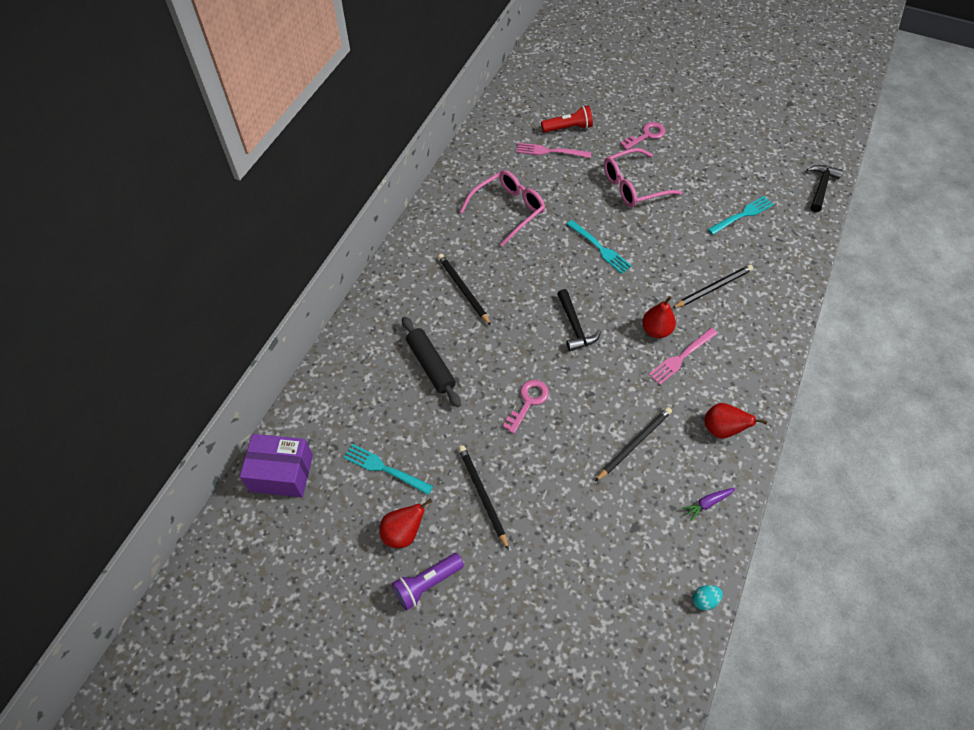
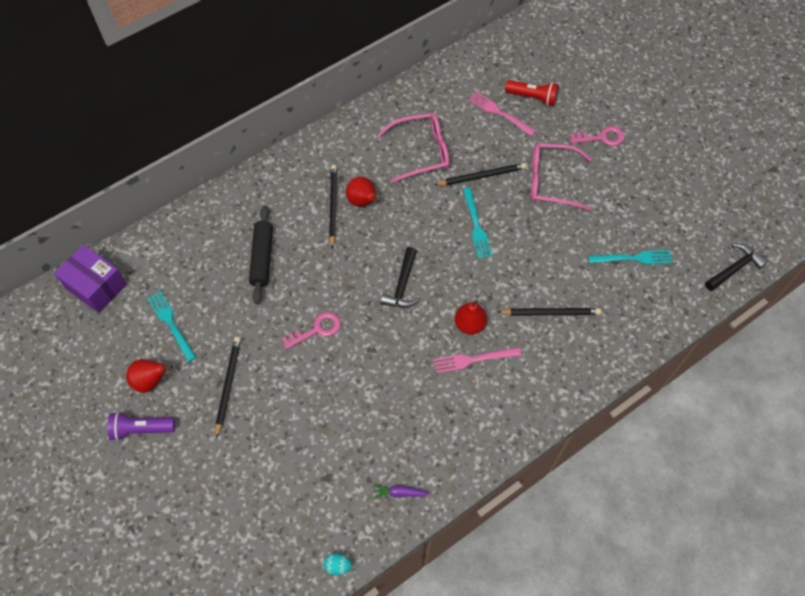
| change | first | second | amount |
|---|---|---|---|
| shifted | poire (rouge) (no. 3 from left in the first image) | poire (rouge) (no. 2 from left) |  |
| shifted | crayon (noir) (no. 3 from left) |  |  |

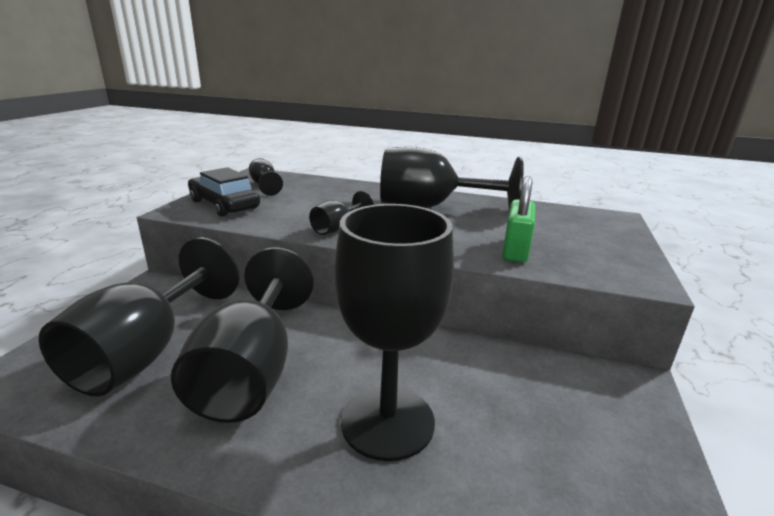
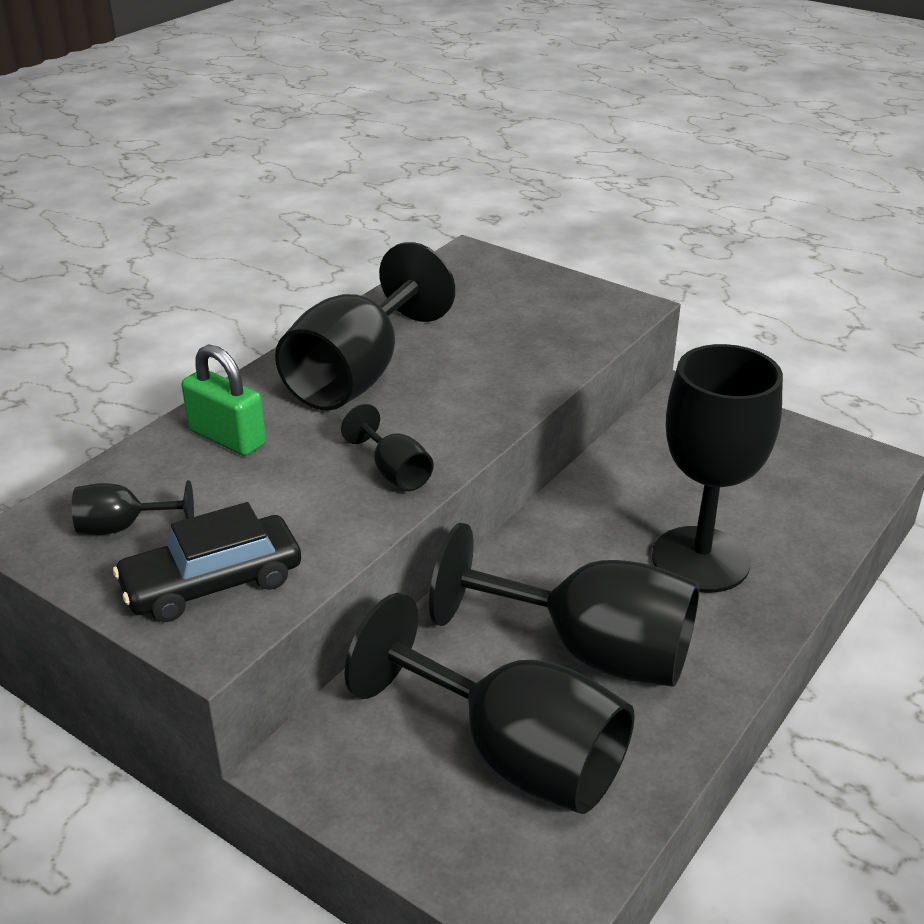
| change | first | second | amount |
|---|---|---|---|
| shifted | cadenas (vert) |  |  |

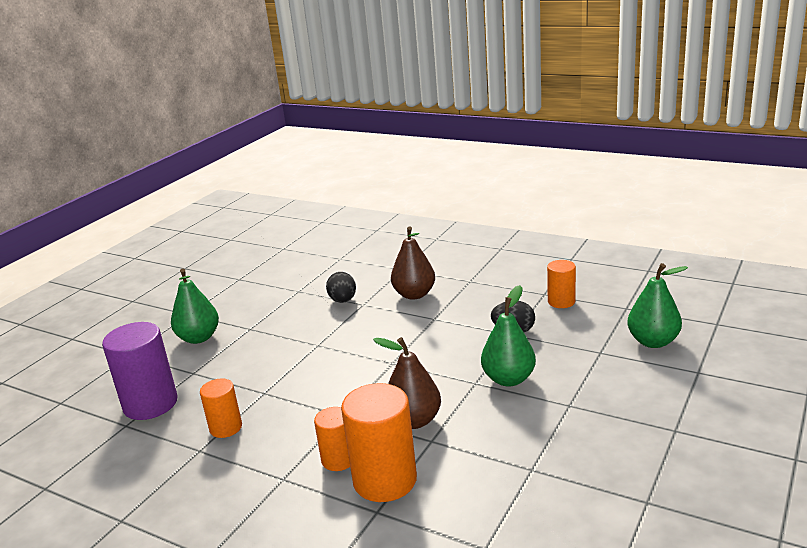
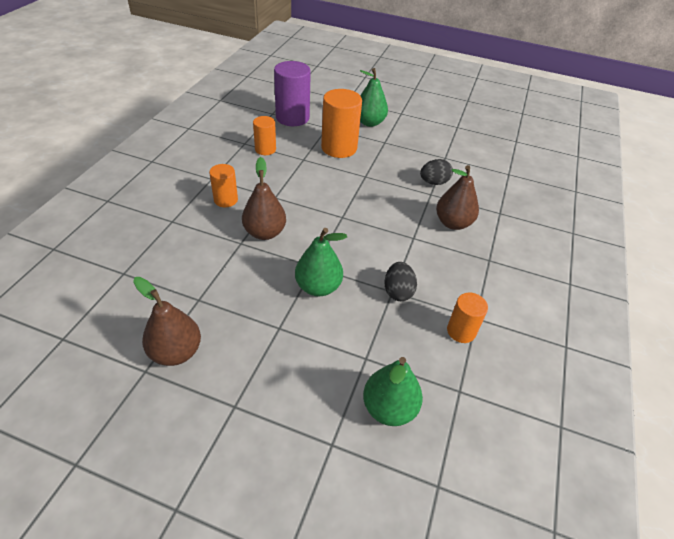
| change | first | second | amount |
|---|---|---|---|
| new |  | poire (marron) (no. 1 from left) |  |
| shifted | cylindre (orange) (no. 3 from left) |  |  |

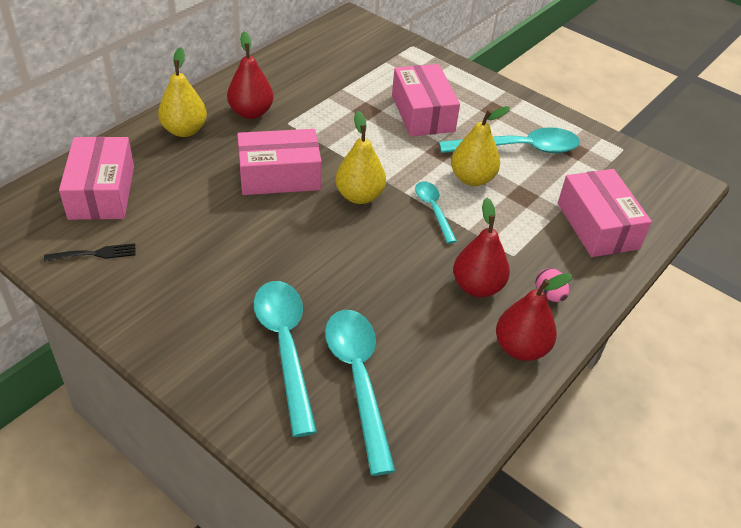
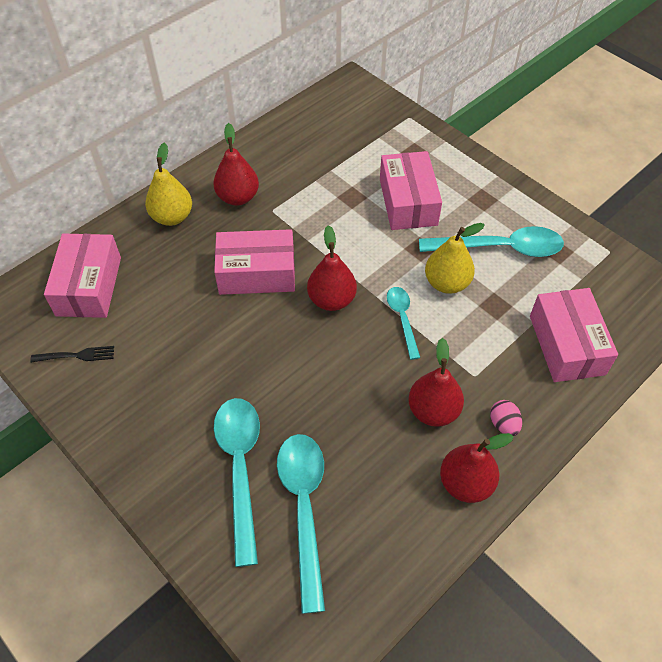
| change | first | second | amount |
|---|---|---|---|
| repainted | poire (jaune) (no. 2 from left) | poire (rouge) (no. 2 from left) |  |

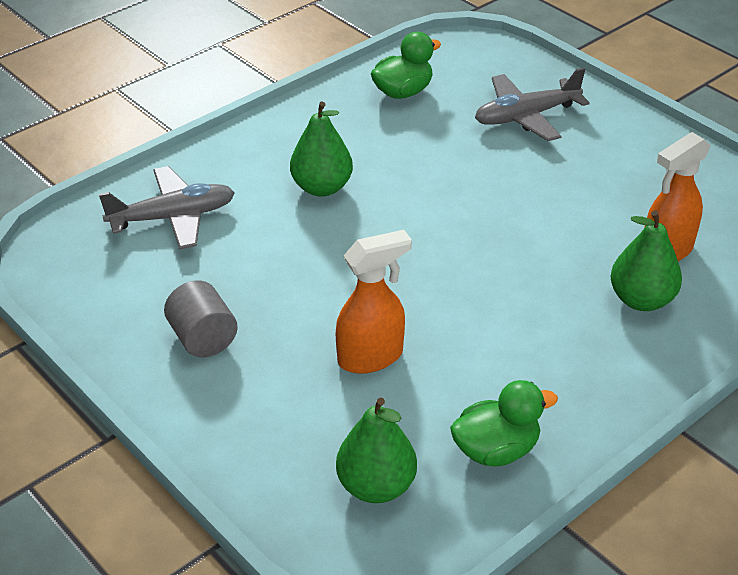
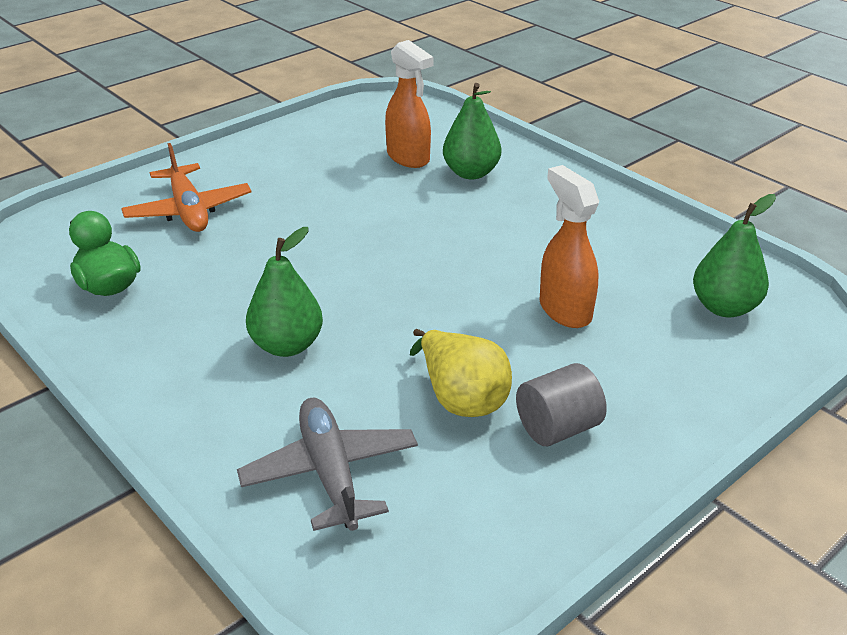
| change | first | second | amount |
|---|---|---|---|
| repainted | avion (gris) (no. 2 from left) | avion (orange) |  |
| new |  | poire (jaune) |  |
| gone | canard (vert) (no. 2 from left) |  |  |

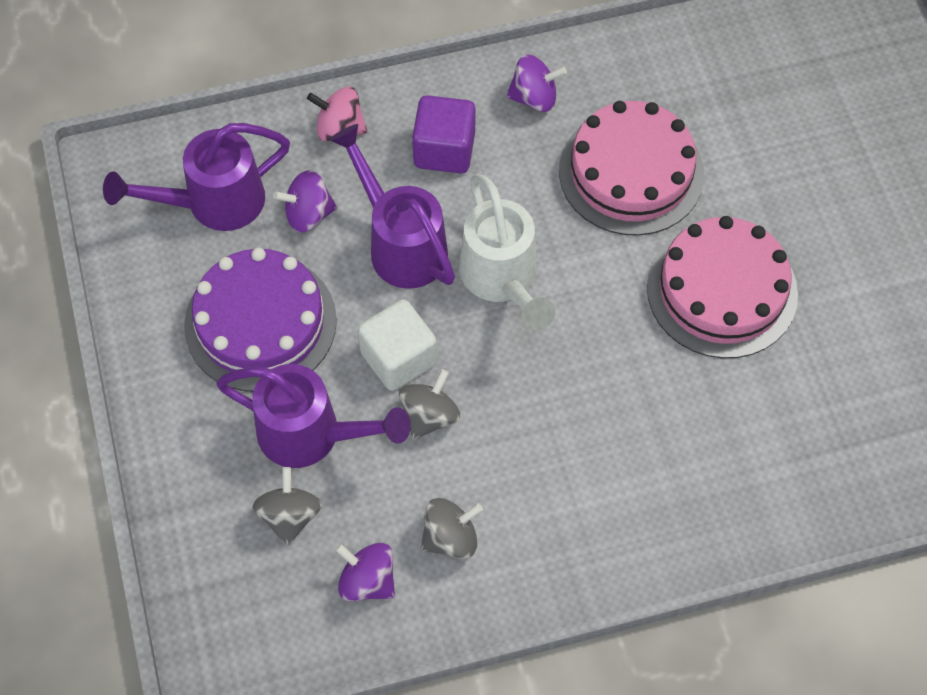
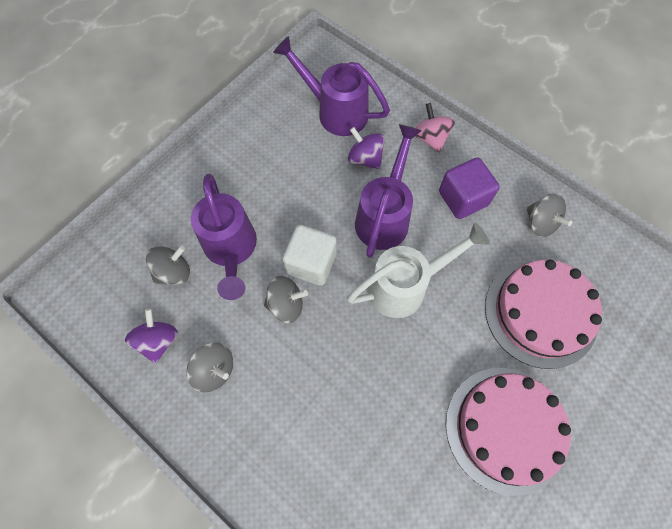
| change | first | second | amount |
|---|---|---|---|
| rotated | arrosoir (blanc) |  | 150 degrees counterclockwise |
| repainted | toupie (violet) (no. 3 from left) | toupie (gris) (no. 4 from left) |  |
| gone | gâteau (violet) |  |  |

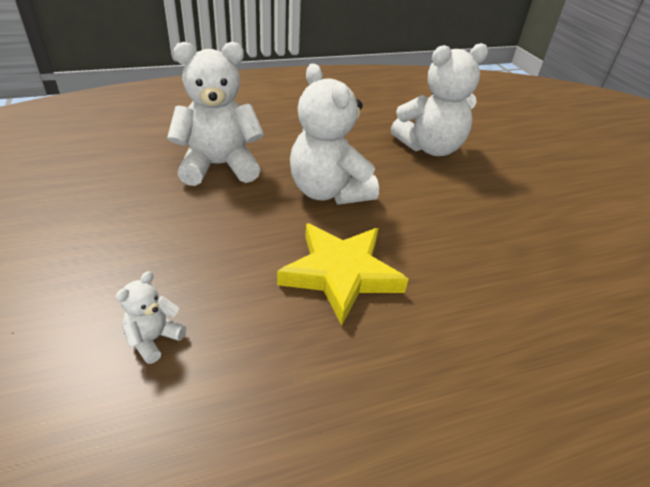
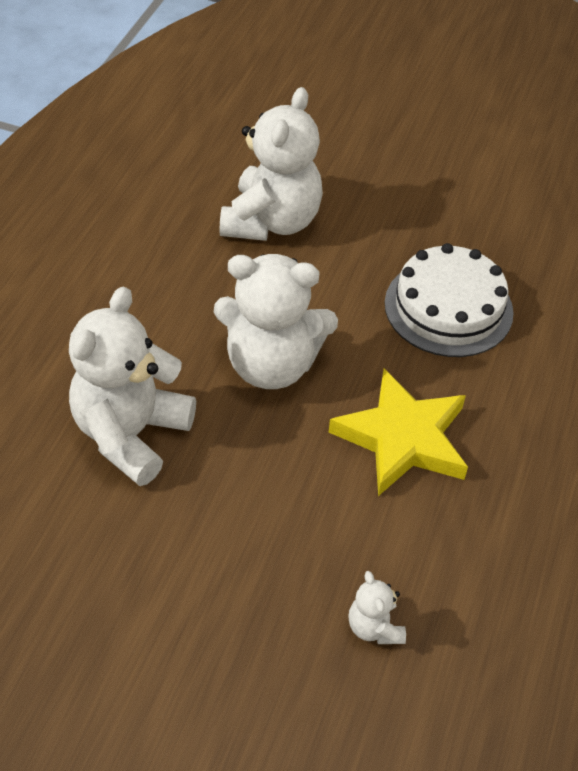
| change | first | second | amount |
|---|---|---|---|
| new |  | gâteau (blanc) |  |

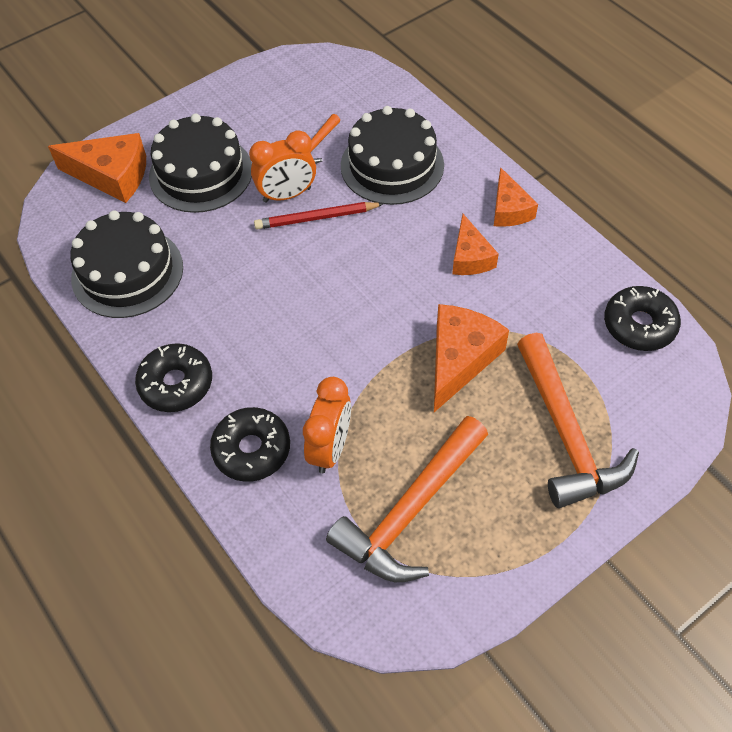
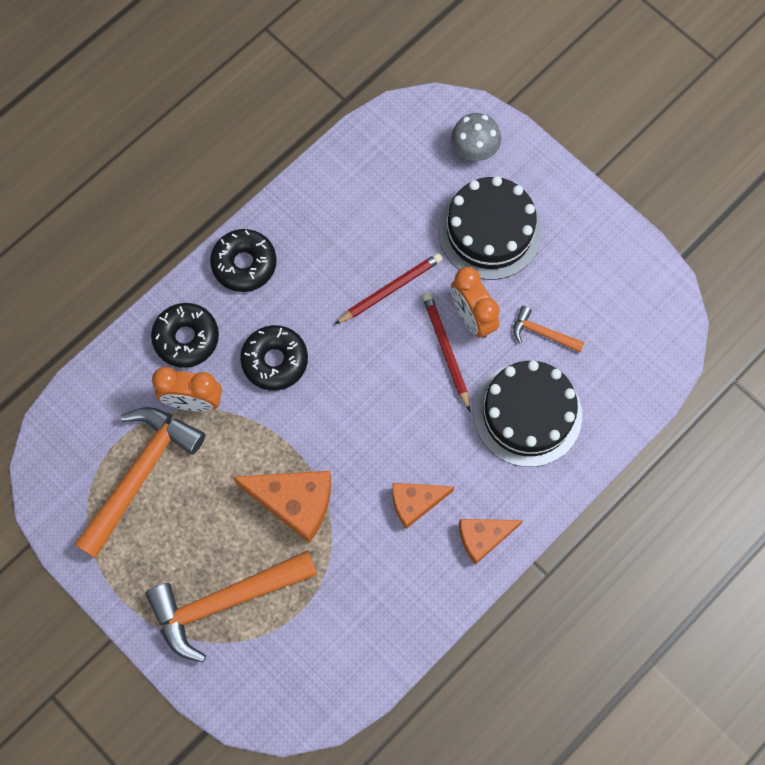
| change | first | second | amount |
|---|---|---|---|
| rotated | marteau (orange) (no. 2 from left in the first image) | marteau (orange) (no. 1 from left) | 90 degrees clockwise |
| shifted | beignet (noir) (no. 3 from left) |  |  |
| new |  | crayon (rouge) (no. 1 from left) |  |
| swapped | fromage (orange) (no. 1 from left) | champignon (gris) |  |
| gone | gâteau (noir) (no. 1 from left) |  |  |

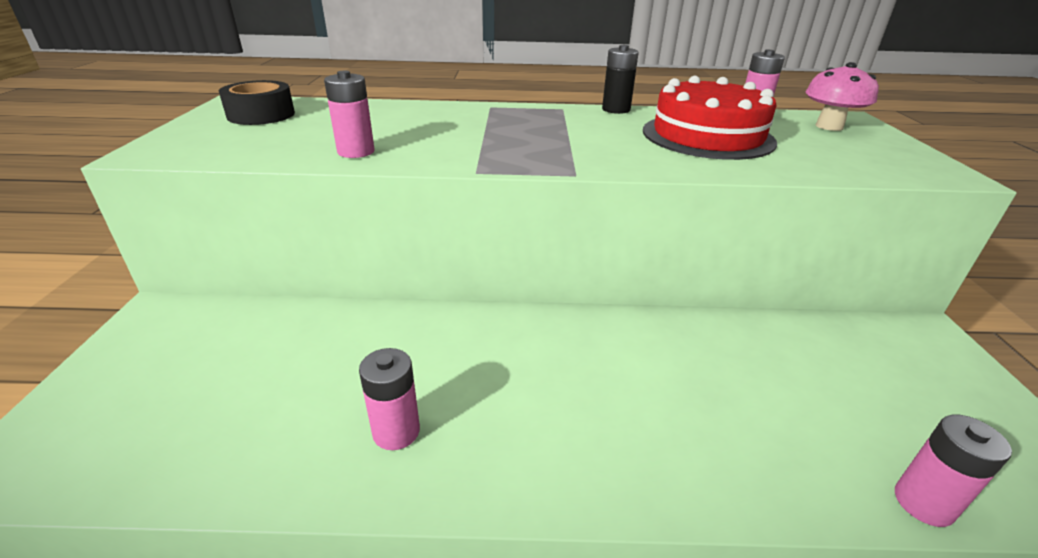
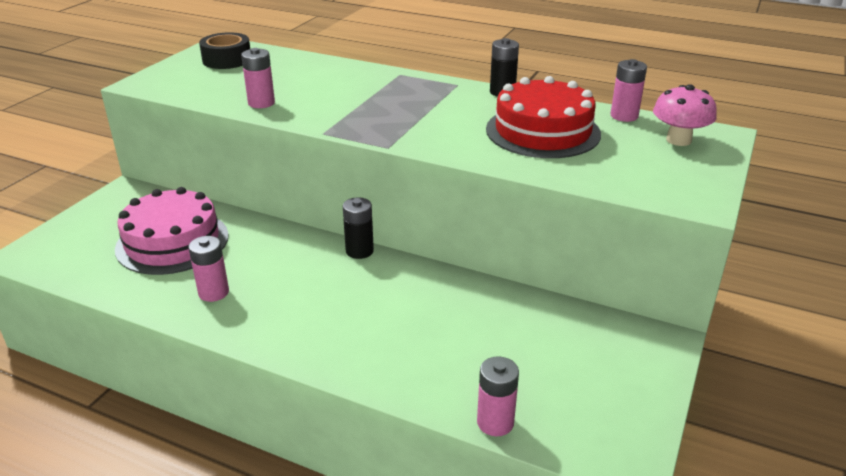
| change | first | second | amount |
|---|---|---|---|
| new |  | gâteau (rose) |  |
| new |  | pile (noir) (no. 1 from left) |  |

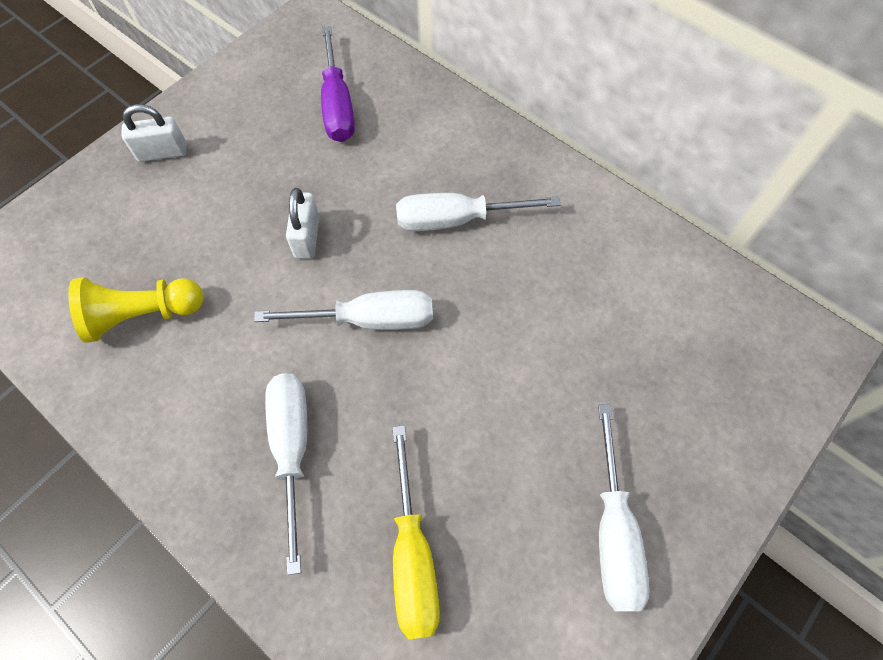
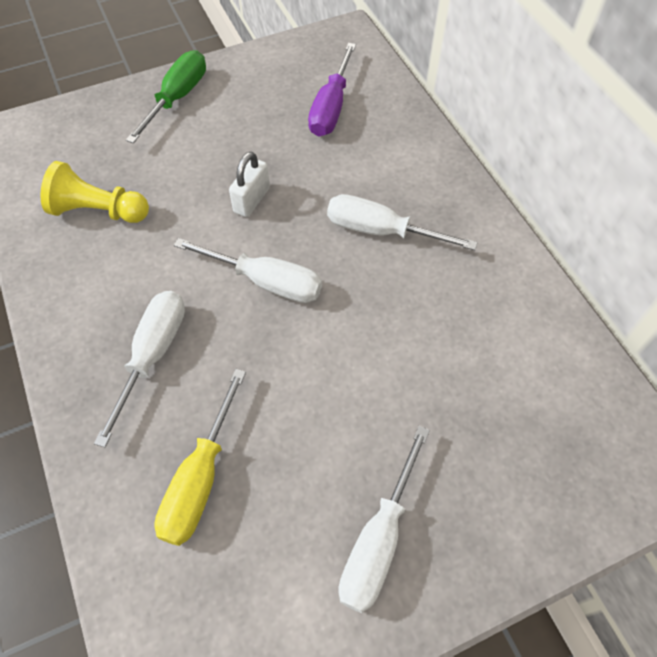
| change | first | second | amount |
|---|---|---|---|
| swapped | cadenas (blanc) (no. 1 from left) | tournevis (vert) |  |

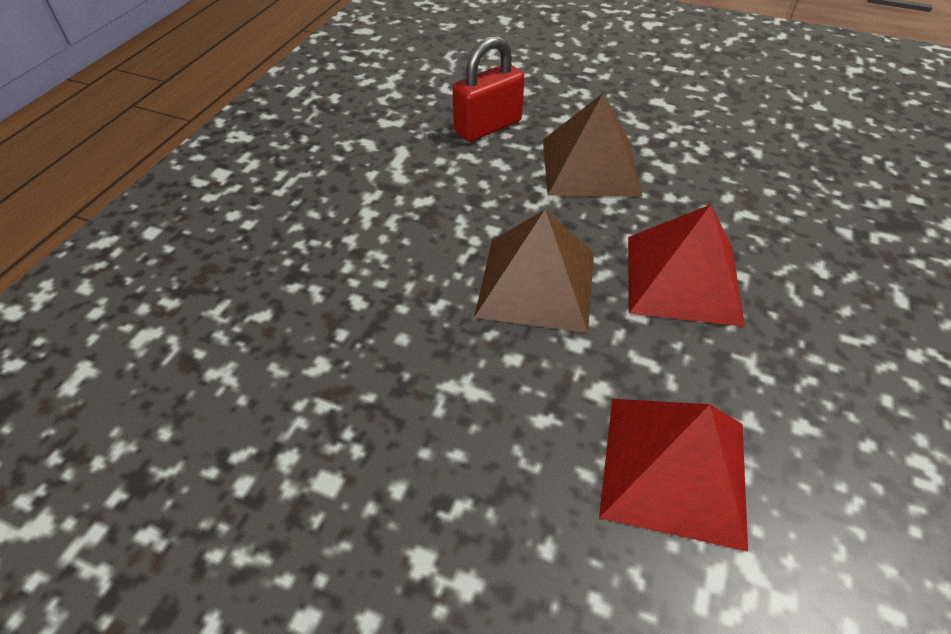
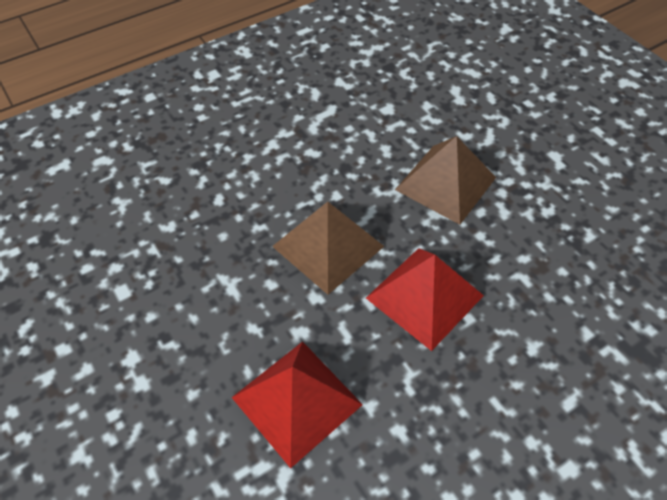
| change | first | second | amount |
|---|---|---|---|
| gone | cadenas (rouge) |  |  |

